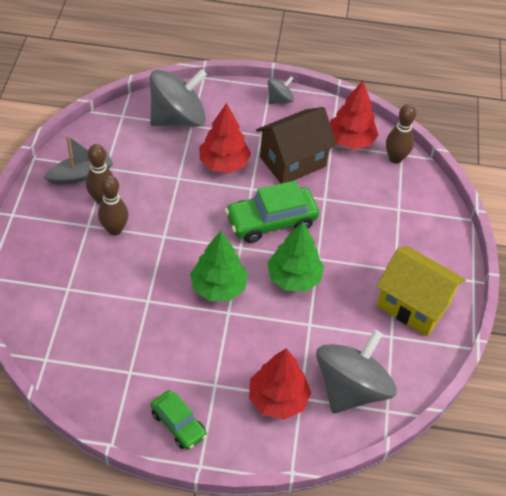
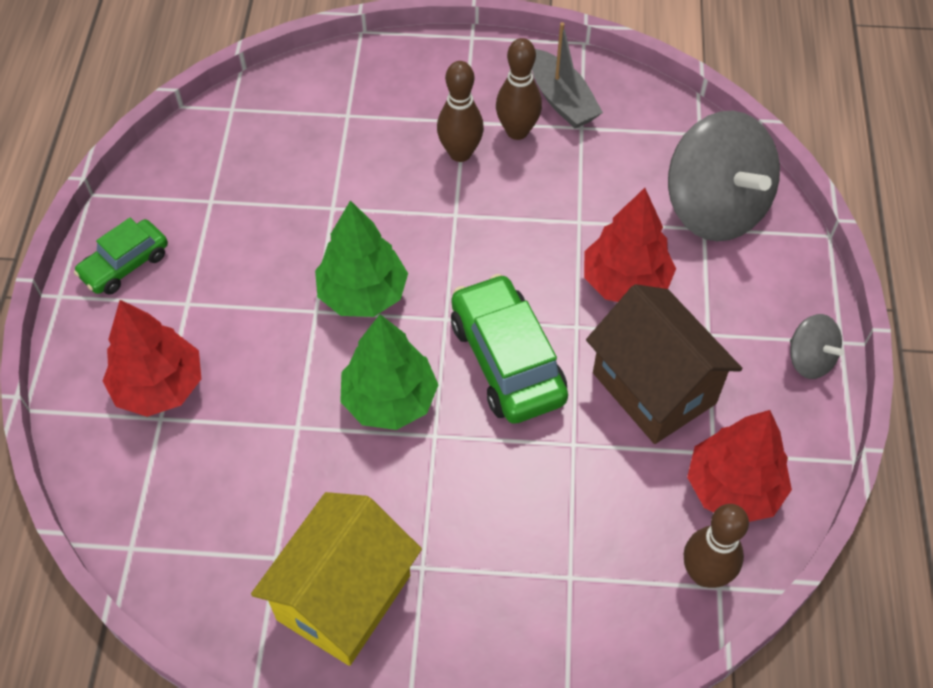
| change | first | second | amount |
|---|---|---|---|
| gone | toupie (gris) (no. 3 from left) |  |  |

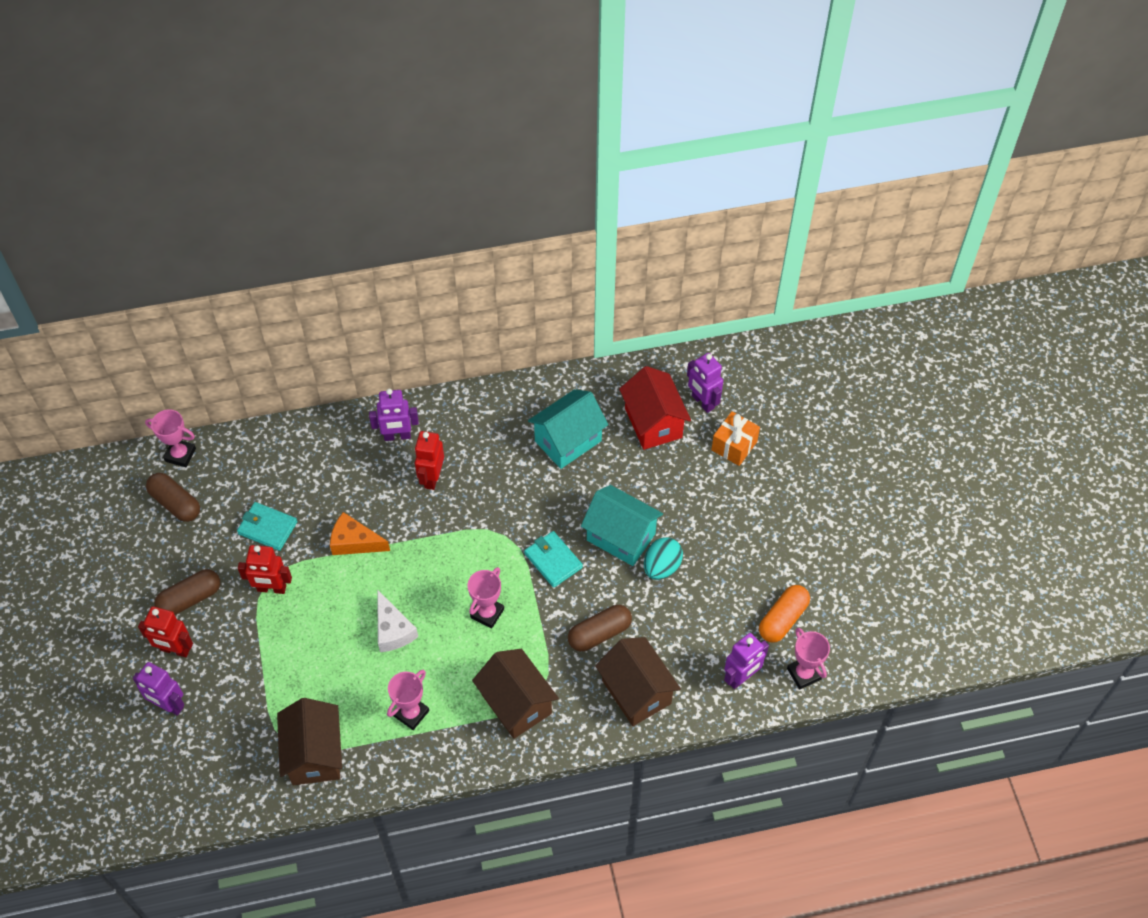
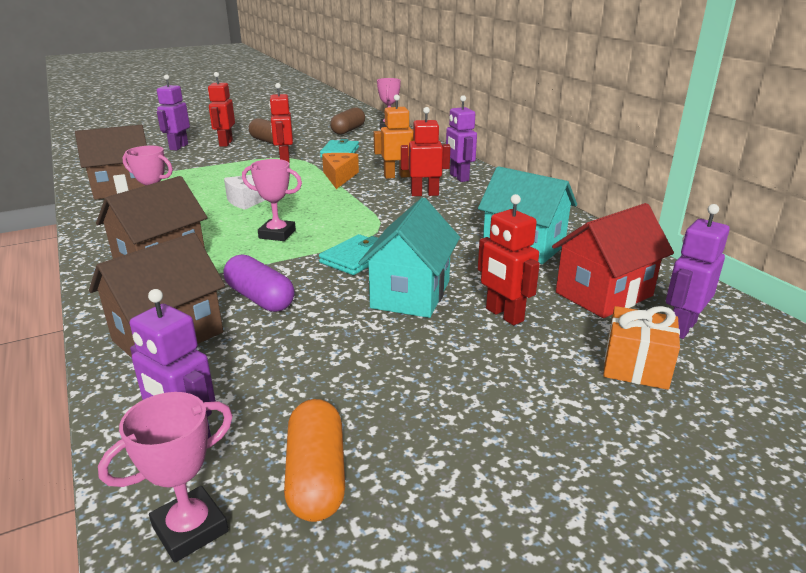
| change | first | second | amount |
|---|---|---|---|
| repainted | gélule (marron) (no. 3 from left) | gélule (violet) |  |
| rotated | gélule (orange) |  | 60 degrees clockwise |
| new |  | robot (orange) |  |
| new |  | robot (rouge) (no. 4 from left) |  |
| gone | œuf (turquoise) |  |  |

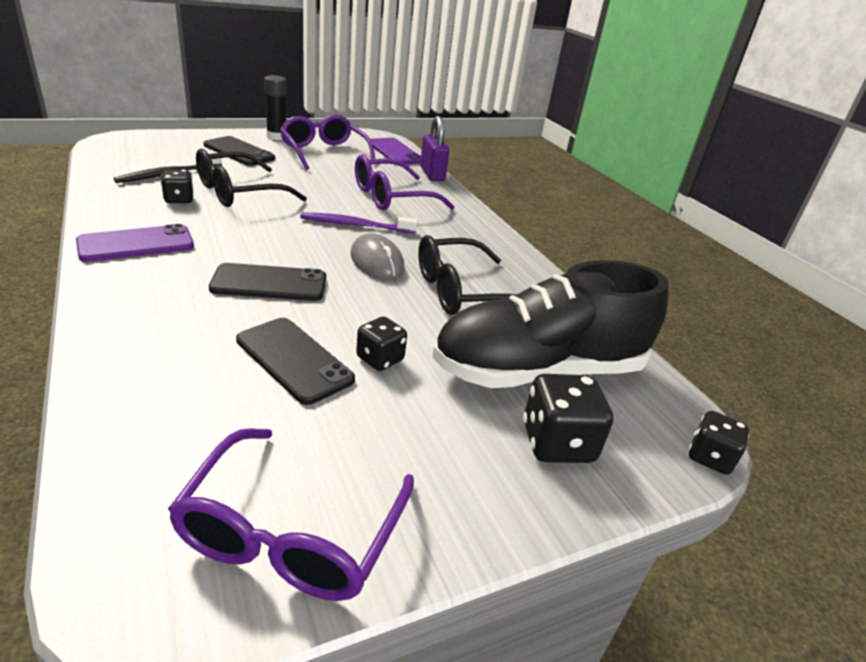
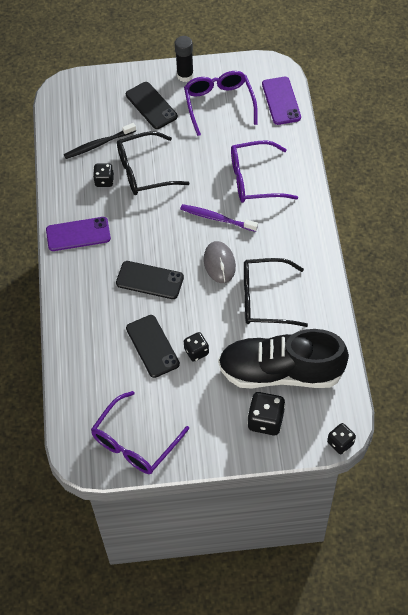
| change | first | second | amount |
|---|---|---|---|
| gone | cadenas (violet) |  |  |

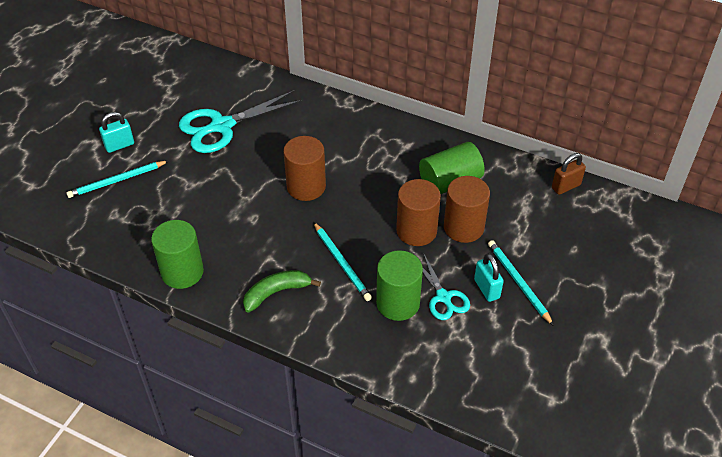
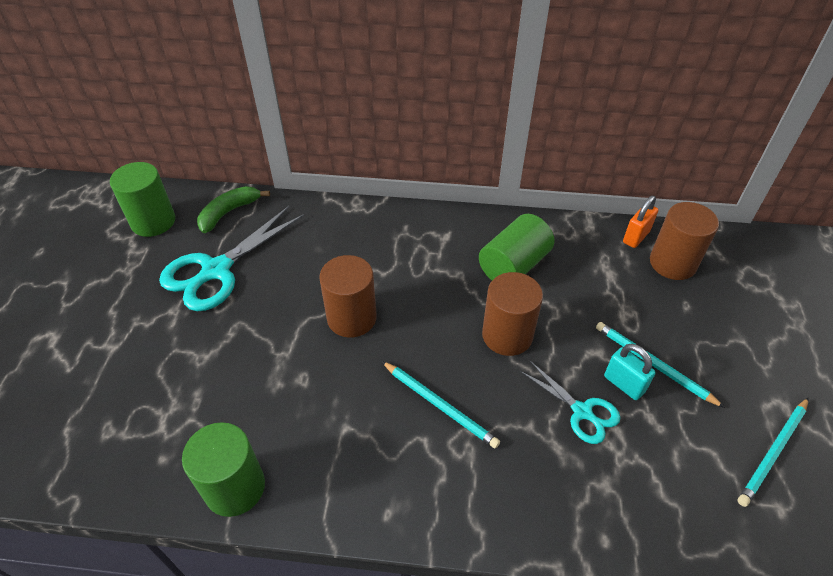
| change | first | second | amount |
|---|---|---|---|
| shifted | cylindre (vert) (no. 2 from left in the first image) | cylindre (vert) (no. 1 from left) |  |
| shifted | banane (vert) |  |  |
| repainted | cadenas (marron) | cadenas (orange) |  |
| shifted | cylindre (marron) (no. 3 from left) |  |  |
| shifted | crayon (turquoise) (no. 1 from left in the first image) | crayon (turquoise) (no. 3 from left) |  |
| gone | cadenas (turquoise) (no. 1 from left) |  |  |

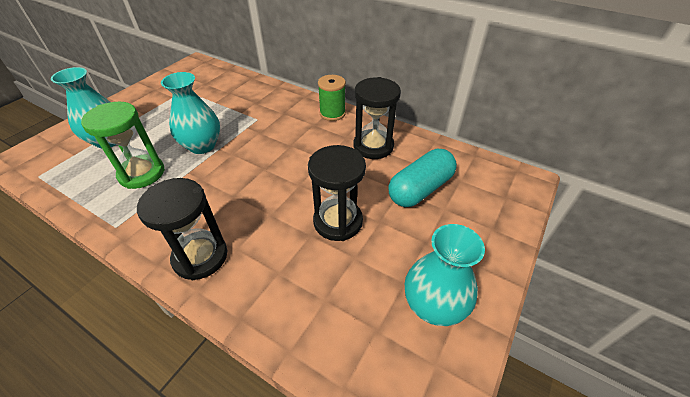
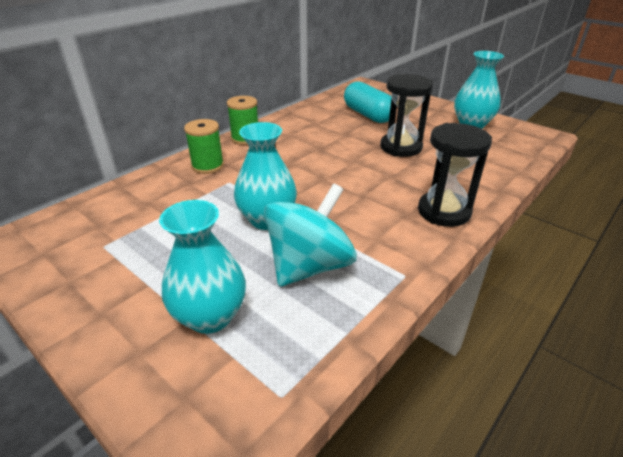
| change | first | second | amount |
|---|---|---|---|
| new |  | bobine (vert) (no. 1 from left) |  |
| swapped | sablier (vert) | toupie (turquoise) |  |
| gone | sablier (noir) (no. 3 from left) |  |  |

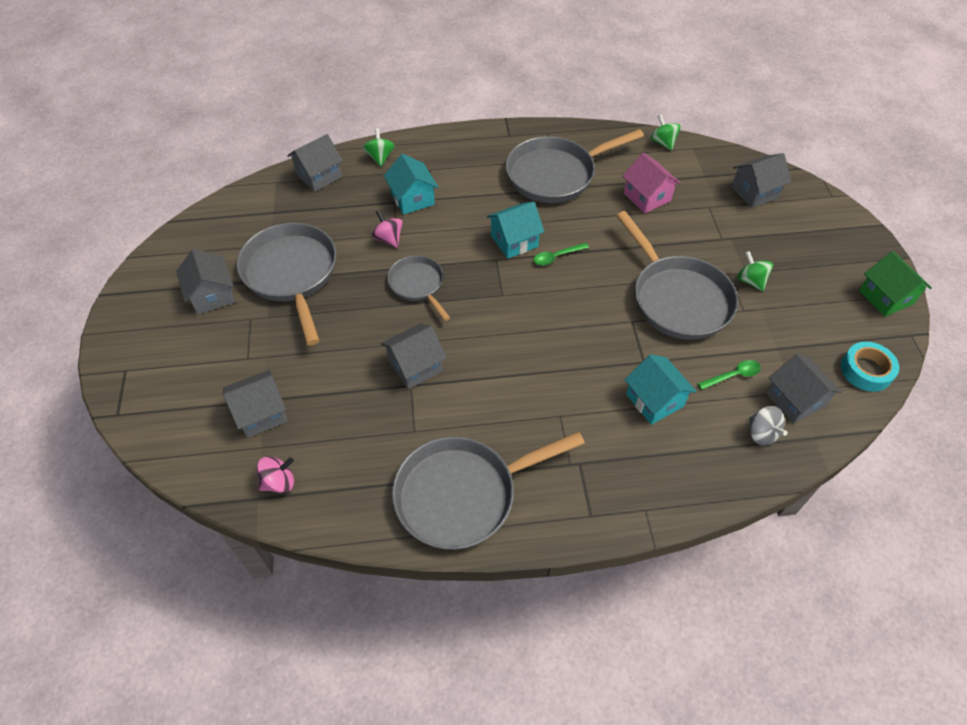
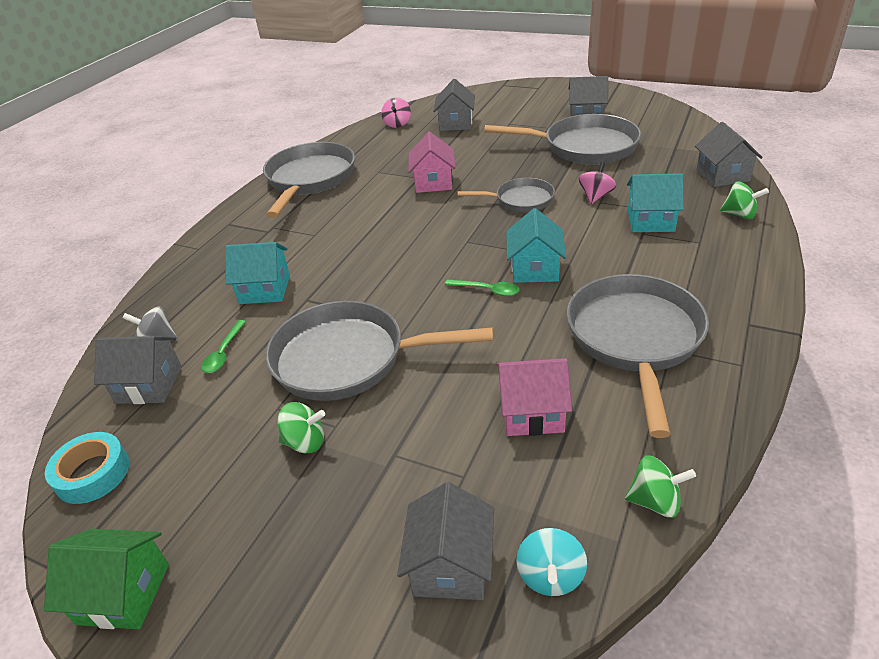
| change | first | second | amount |
|---|---|---|---|
| repainted | maison (gris) (no. 4 from left) | maison (rose) (no. 1 from left) |  |
| rotated | cuillère (vert) (no. 1 from left in the first image) | cuillère (vert) (no. 2 from left) | 105 degrees clockwise |
| new |  | toupie (turquoise) |  |
| rotated | toupie (rose) (no. 2 from left) |  | 60 degrees counterclockwise |

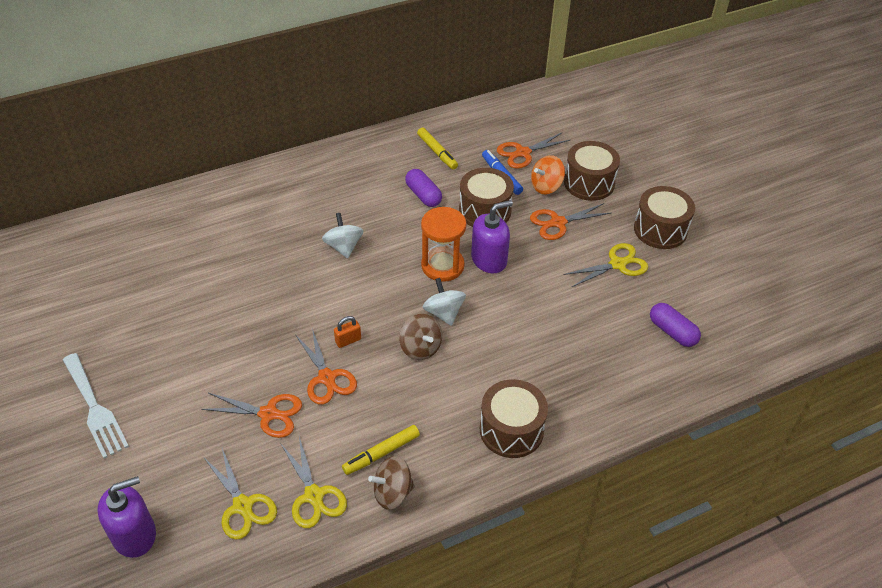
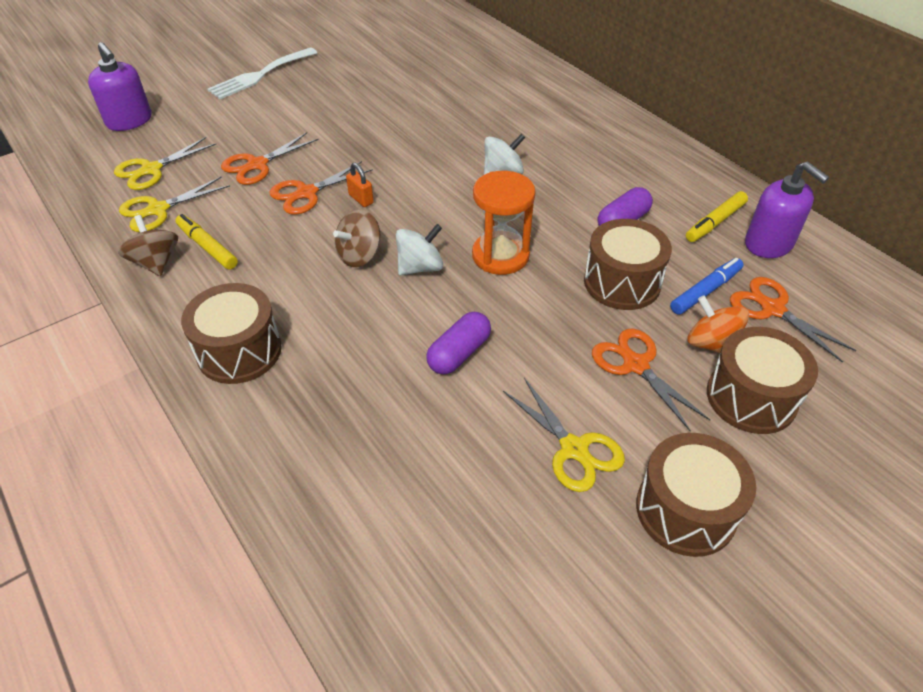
| change | first | second | amount |
|---|---|---|---|
| rotated | ciseaux (orange) (no. 1 from left) |  | 45 degrees clockwise |
| shifted | gélule (violet) (no. 2 from left in the first image) | gélule (violet) (no. 1 from left) |  |
| shifted | distributeur de savon (violet) (no. 2 from left) |  |  |

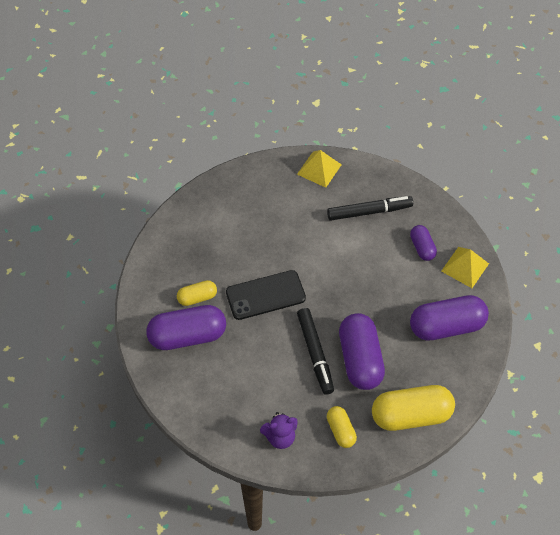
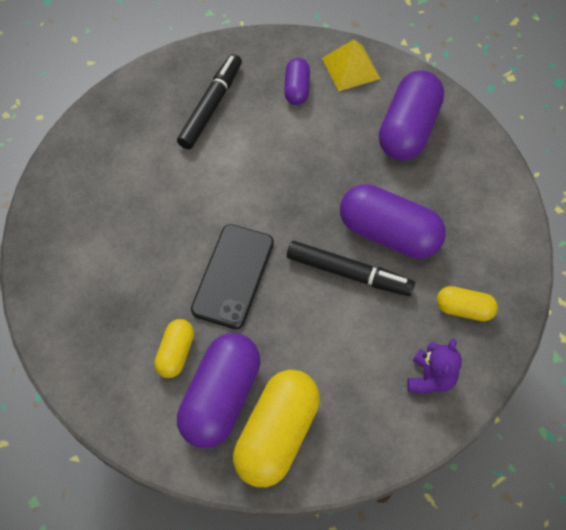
| change | first | second | amount |
|---|---|---|---|
| shifted | gélule (jaune) (no. 3 from left in the first image) | gélule (jaune) (no. 2 from left) |  |
| rotated | gélule (violet) (no. 3 from left in the first image) | gélule (violet) (no. 2 from left) | 75 degrees clockwise |
| gone | pyramide (jaune) (no. 1 from left) |  |  |

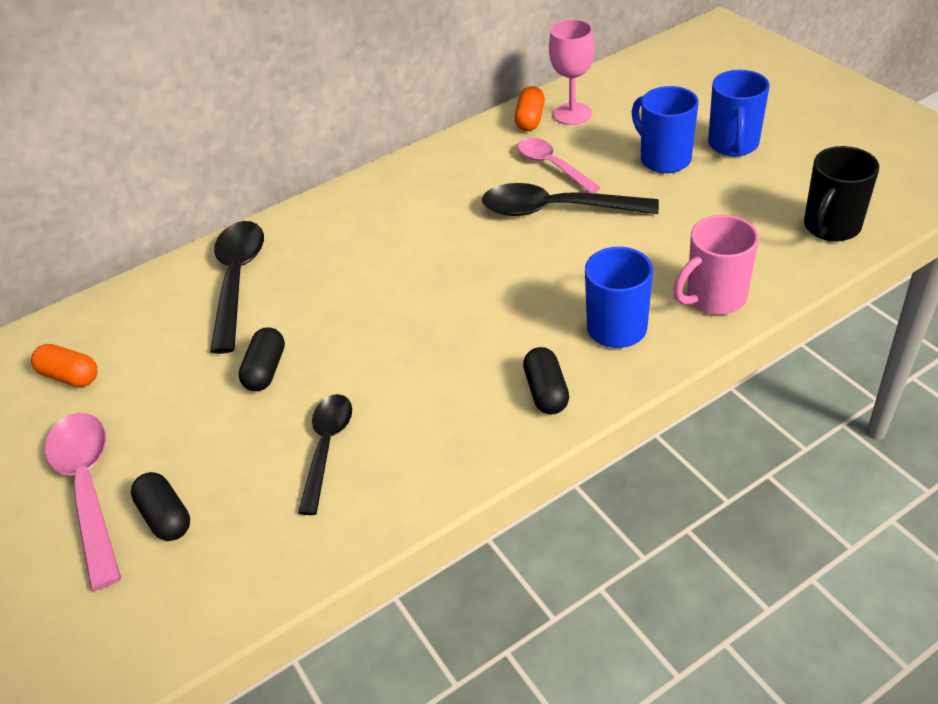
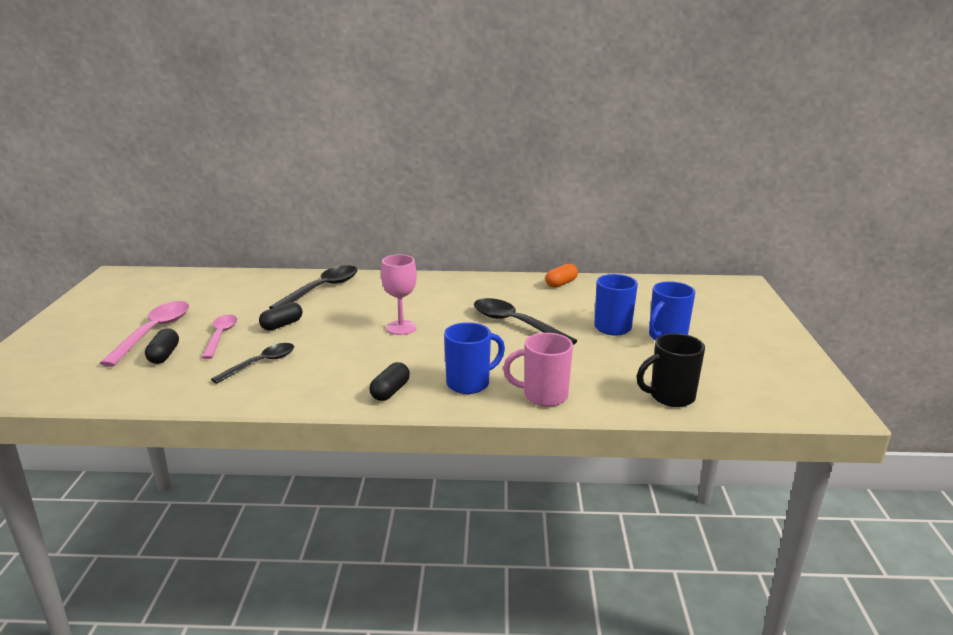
| change | first | second | amount |
|---|---|---|---|
| shifted | cuillère (rose) (no. 2 from left) |  |  |
| shifted | verre à pied (rose) |  |  |
| gone | gélule (orange) (no. 1 from left) |  |  |

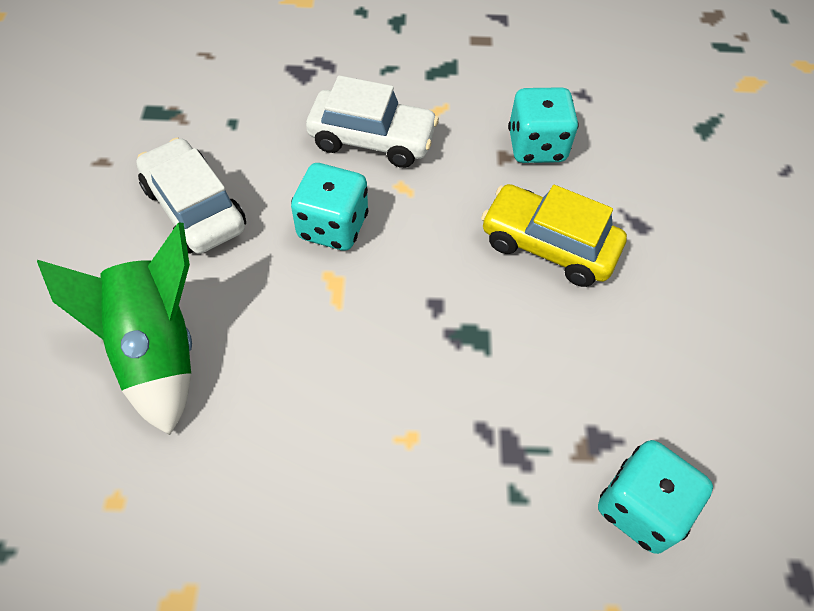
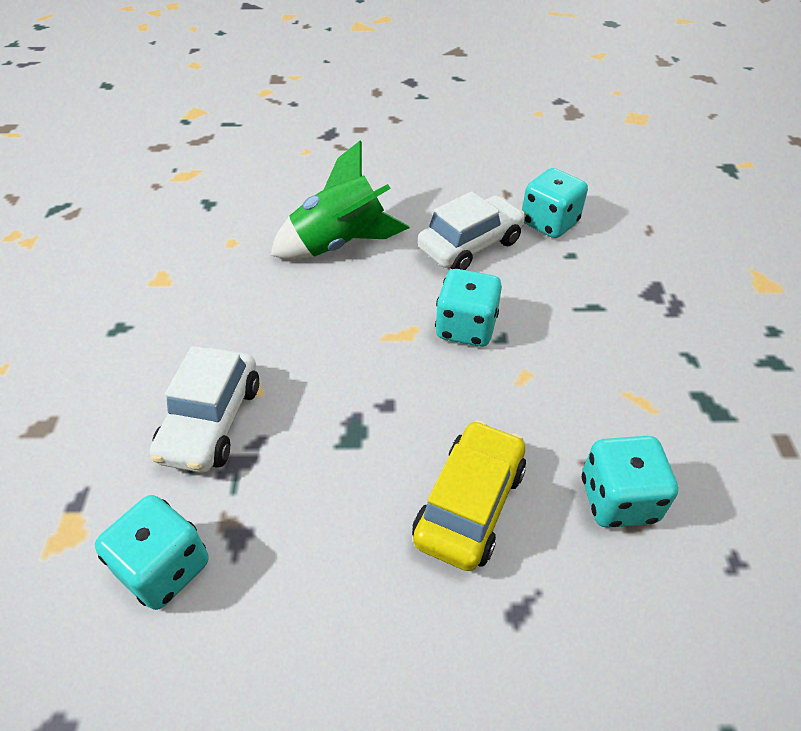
| change | first | second | amount |
|---|---|---|---|
| shifted | voiture (blanc) (no. 2 from left in the first image) | voiture (blanc) (no. 1 from left) |  |
| new |  | dé (turquoise) (no. 3 from left) |  |

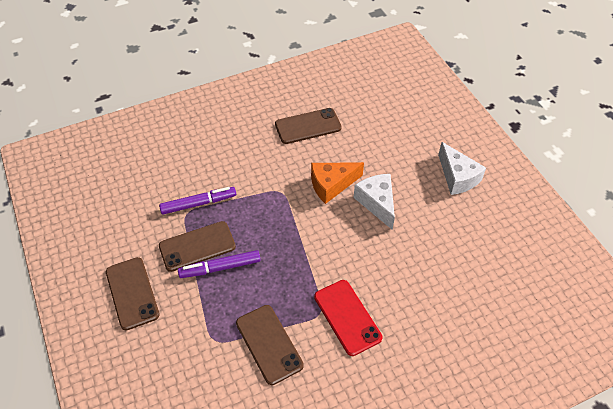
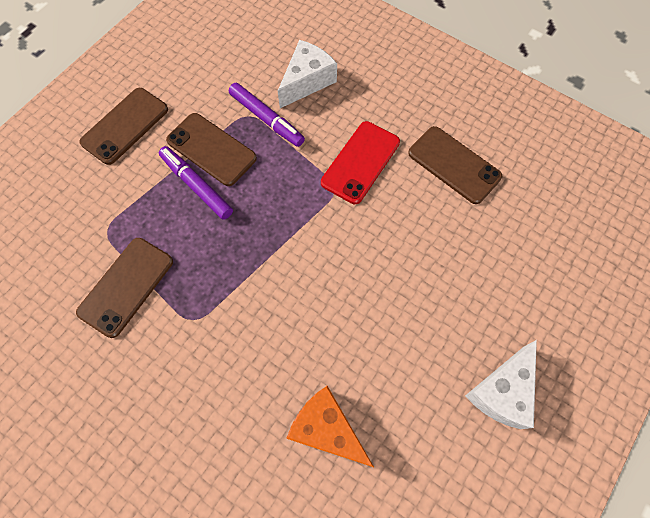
| change | first | second | amount |
|---|---|---|---|
| shifted | fromage (blanc) (no. 1 from left) |  |  |
| shifted | fromage (orange) |  |  |
| shifted | téléphone (rouge) |  |  |

